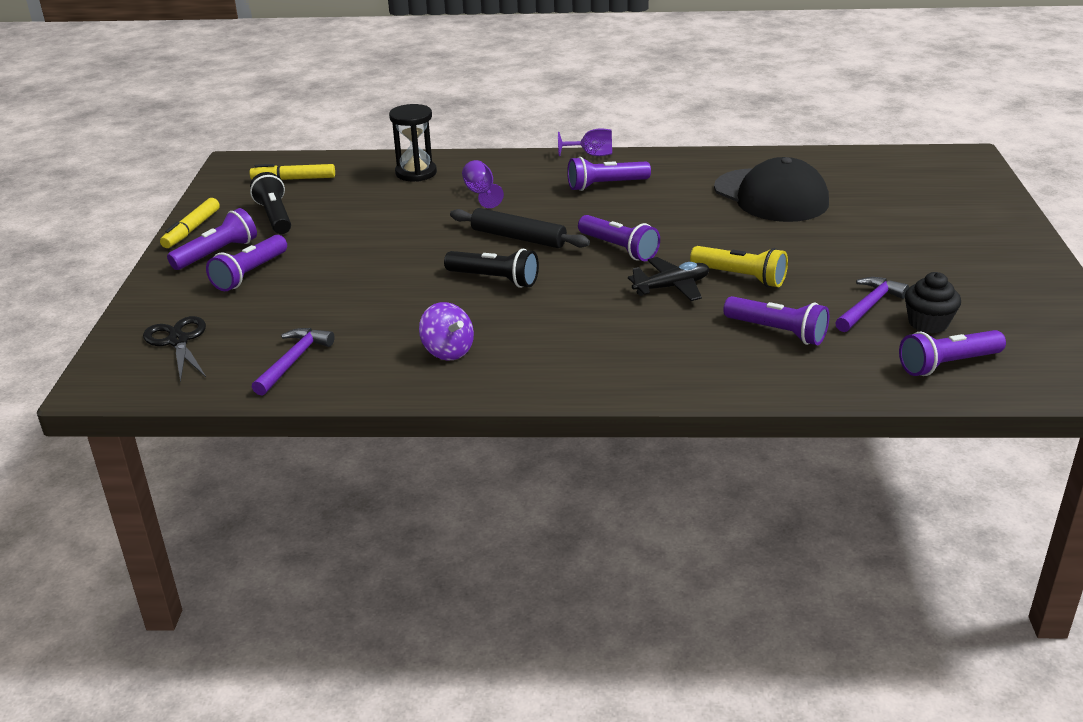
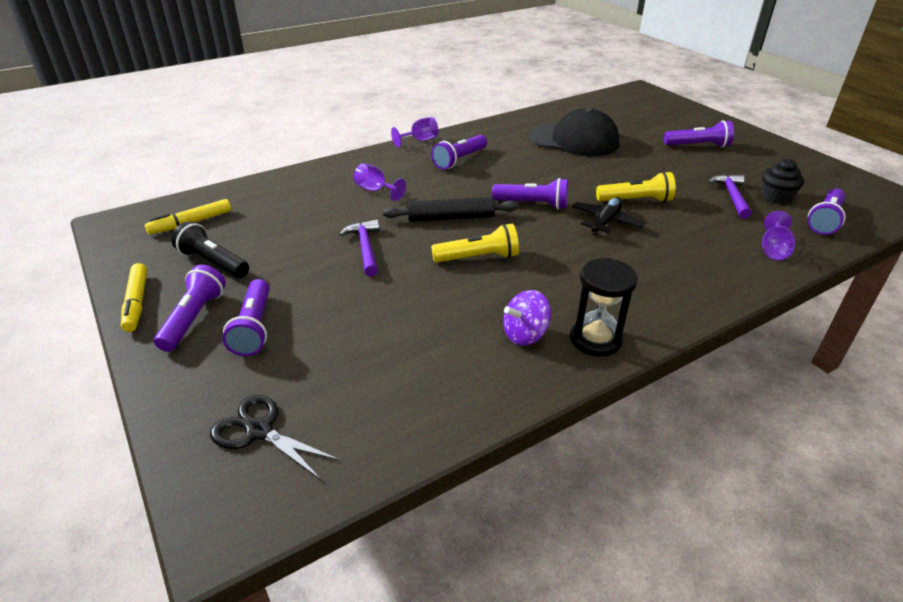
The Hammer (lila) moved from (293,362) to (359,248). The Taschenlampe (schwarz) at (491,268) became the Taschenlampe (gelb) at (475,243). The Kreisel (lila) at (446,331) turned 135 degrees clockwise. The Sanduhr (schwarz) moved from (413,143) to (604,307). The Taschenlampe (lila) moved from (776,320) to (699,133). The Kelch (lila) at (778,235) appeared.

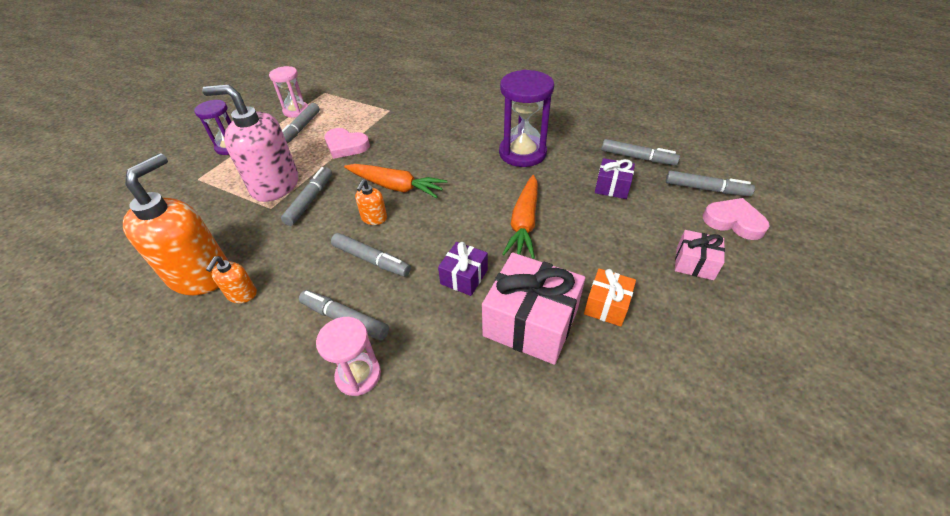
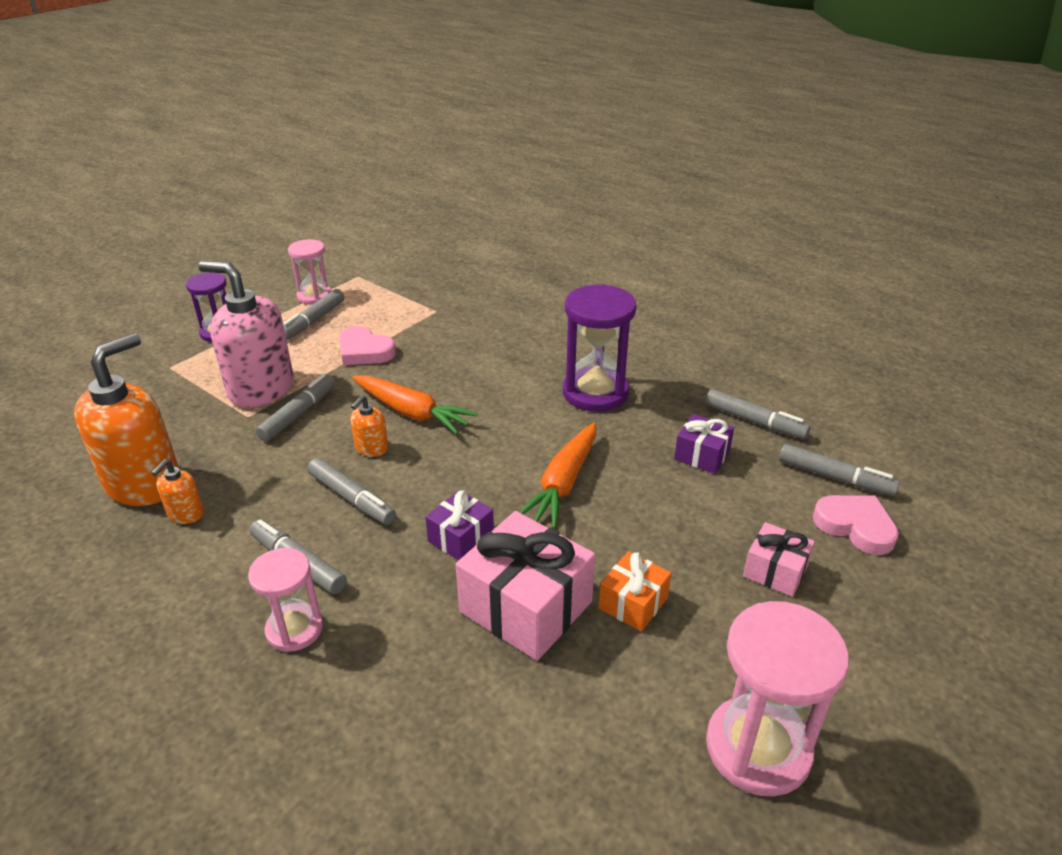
The Sanduhr (rosa) at (777,698) appeared.

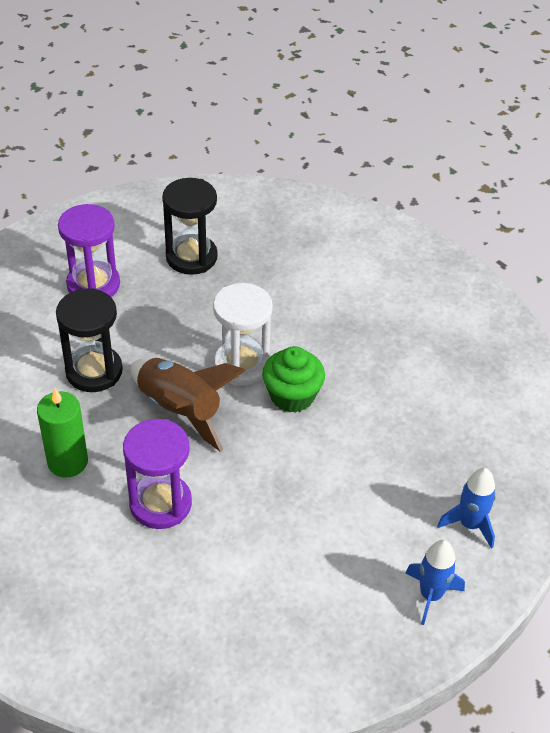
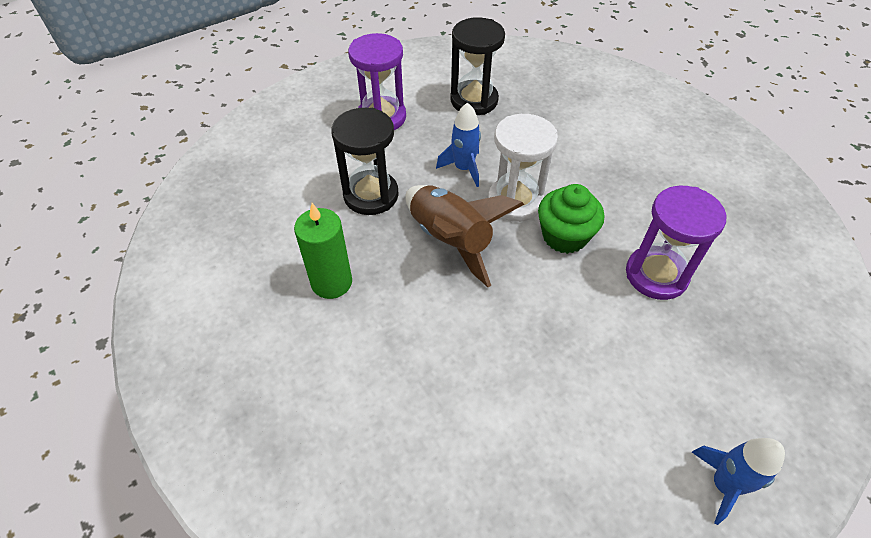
The Rakete (blau) moved from (466,508) to (458,144). The Sanduhr (lila) moved from (157,474) to (676,243).

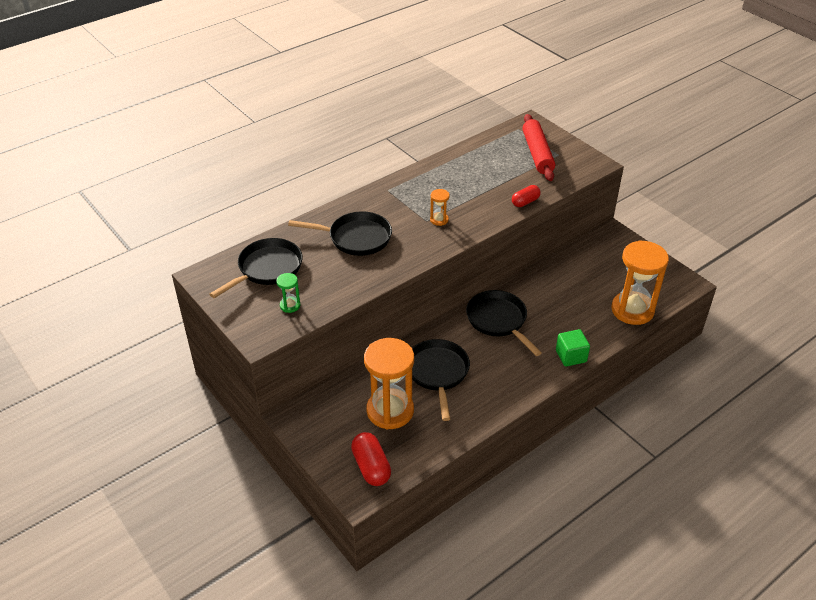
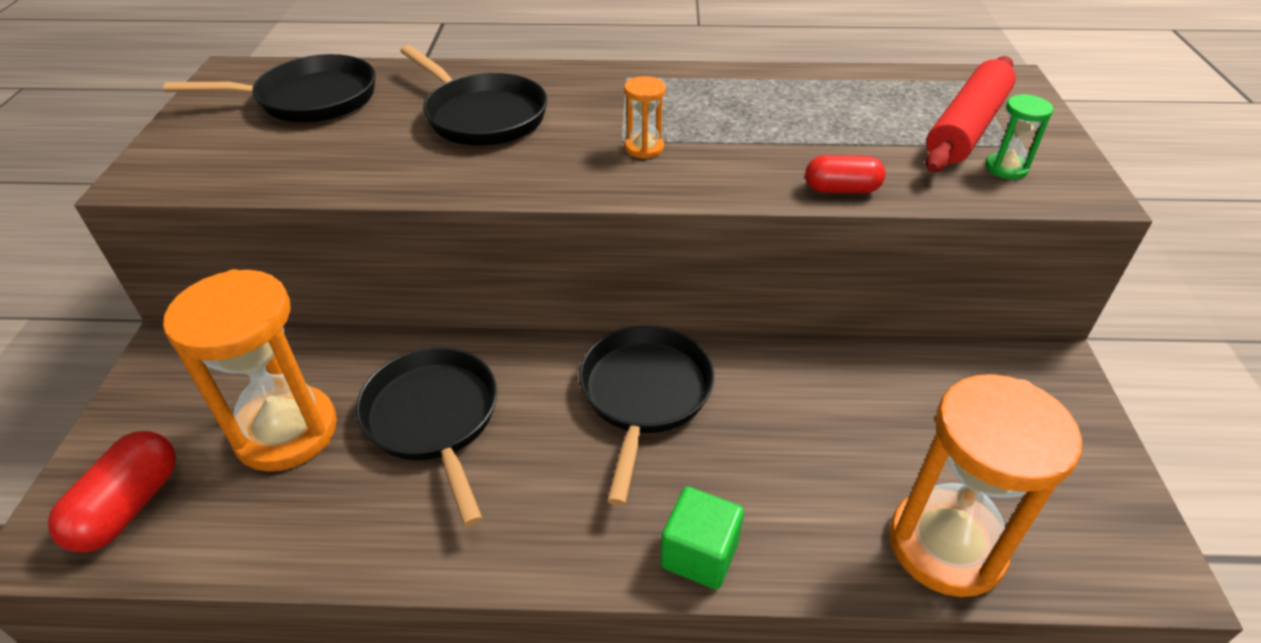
The Pfanne (schwarz) at (441,380) turned 60 degrees counterclockwise. The Sanduhr (grün) moved from (288,293) to (1019,136).

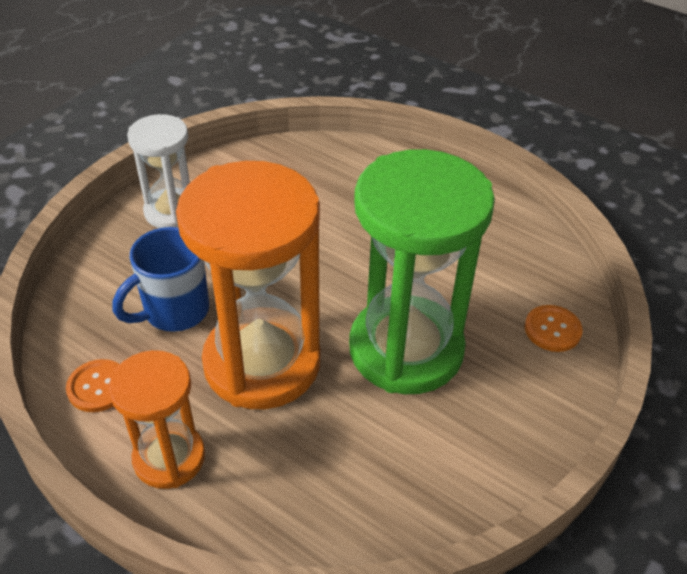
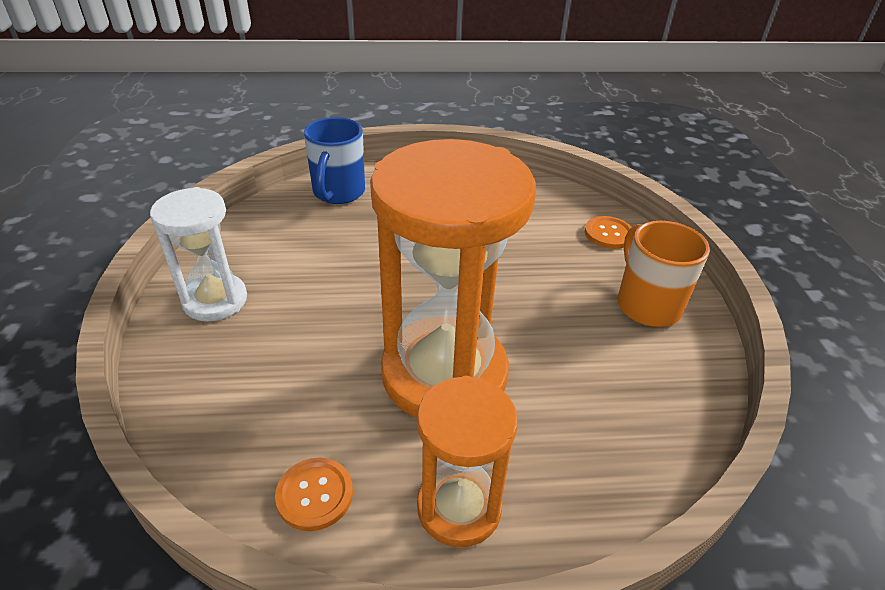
The Tasse (blau) moved from (160,279) to (334,160). The Tasse (orange) at (664,274) appeared. The Sanduhr (grün) at (422,271) disappeared.

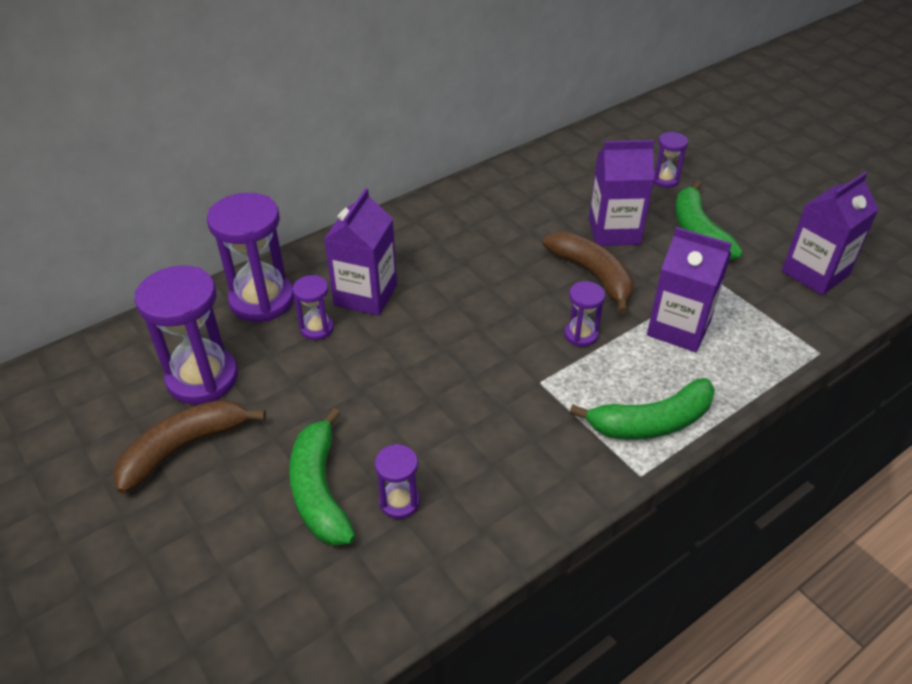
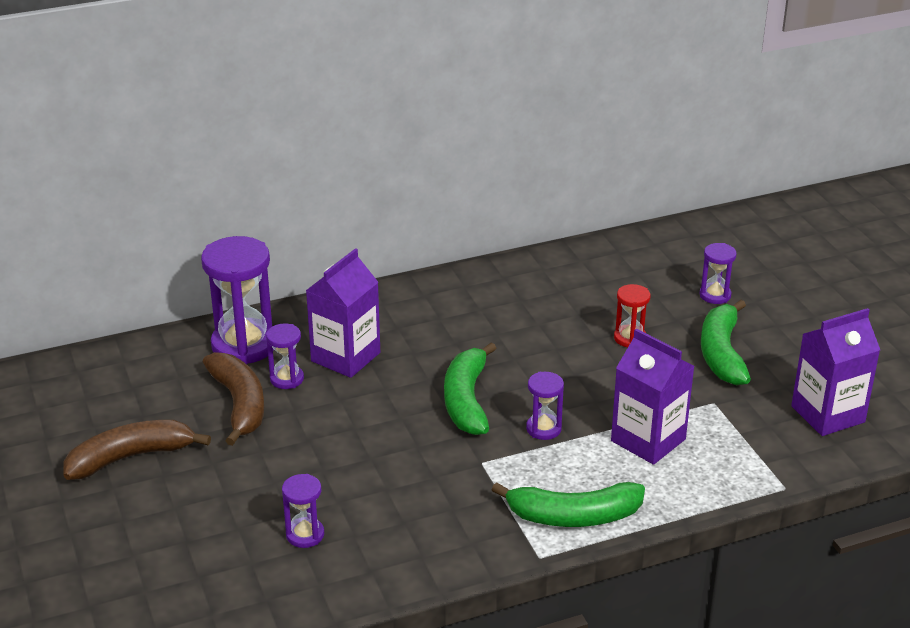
The Banane (braun) moved from (588,273) to (233,399). The Banane (grün) moved from (322,477) to (470,388). The Getränkekarton (lila) at (621,193) was replaced by the Sanduhr (rot) at (632,315). The Sanduhr (lila) at (186,335) disappeared.

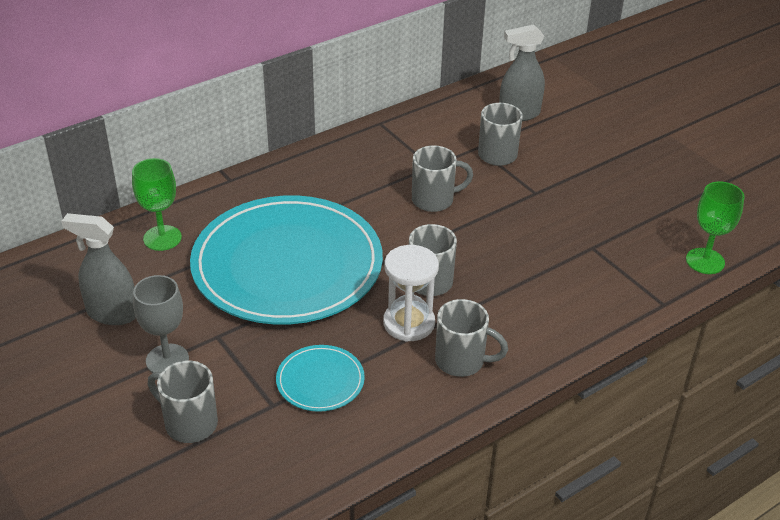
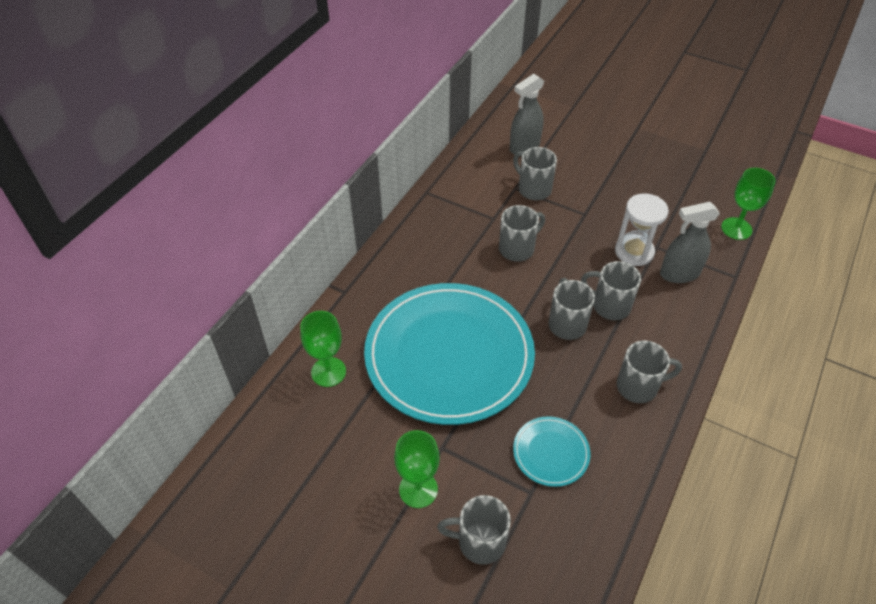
The Kelch (grau) at (161,324) became the Kelch (grün) at (417,469). The Tasse (grau) at (611,291) appeared. The Sanduhr (weiß) moved from (411,293) to (642,229). The Sprühflasche (grau) moved from (98,269) to (690,242).

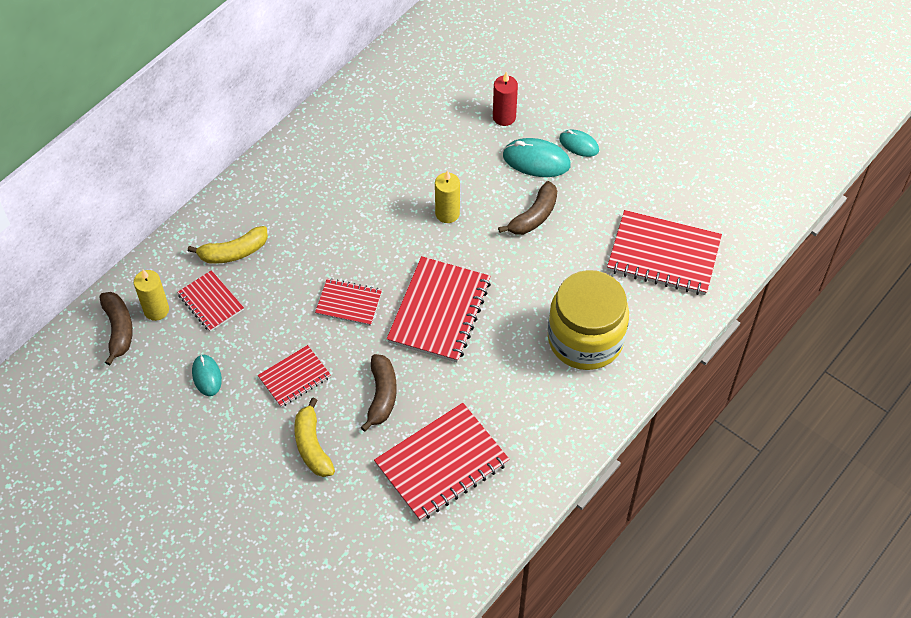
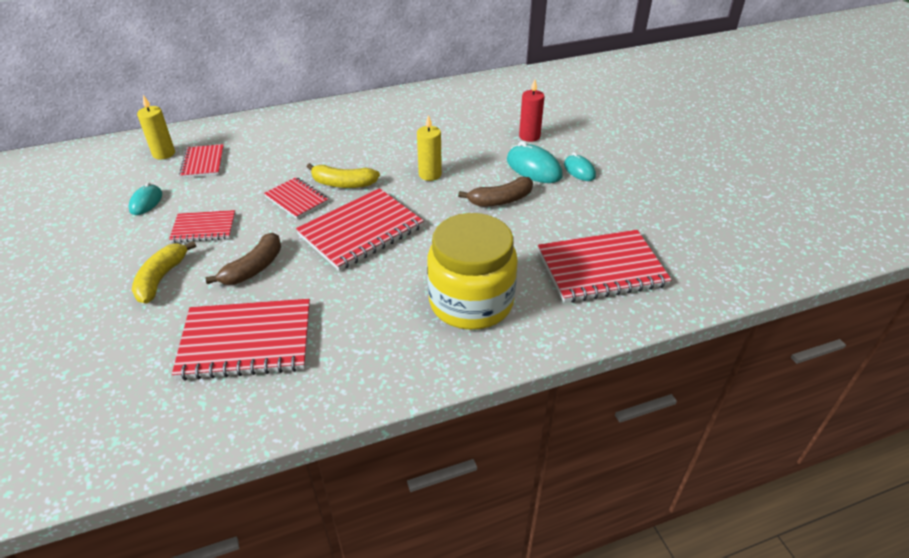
The Banane (gelb) moved from (228,245) to (343,175). The Notizbuch (rot) at (664,252) turned 60 degrees counterclockwise. The Banane (braun) at (116,329) disappeared.

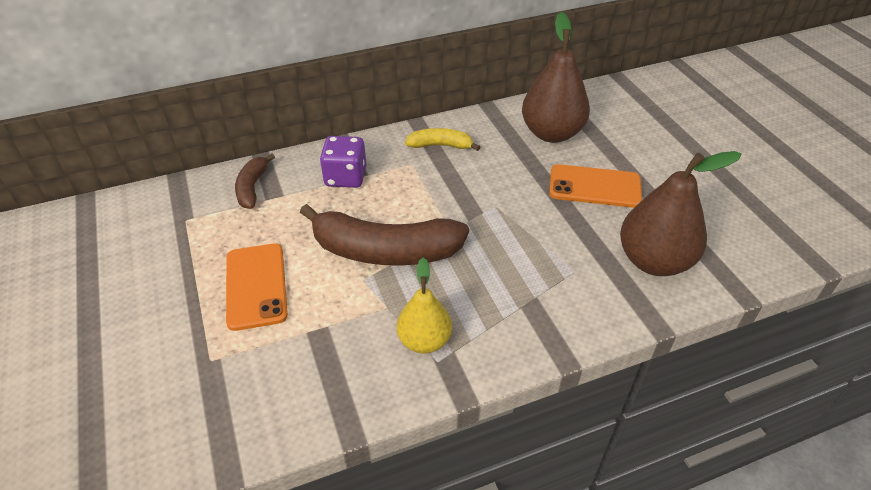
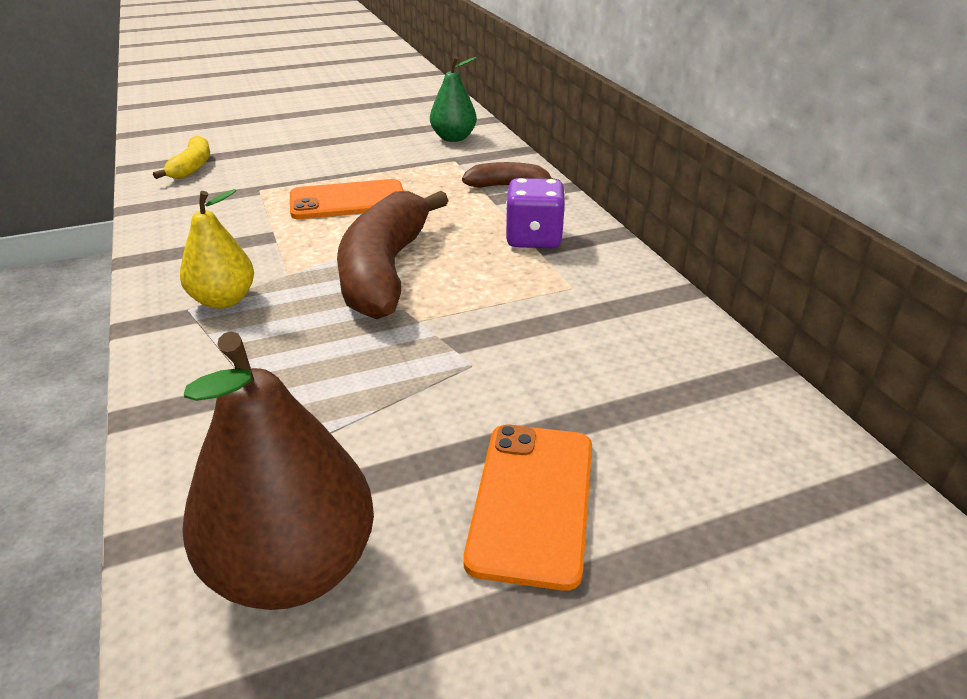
The Banane (gelb) moved from (442,139) to (181,157). The Birne (grün) at (453,99) appeared. The Birne (braun) at (556,77) disappeared.

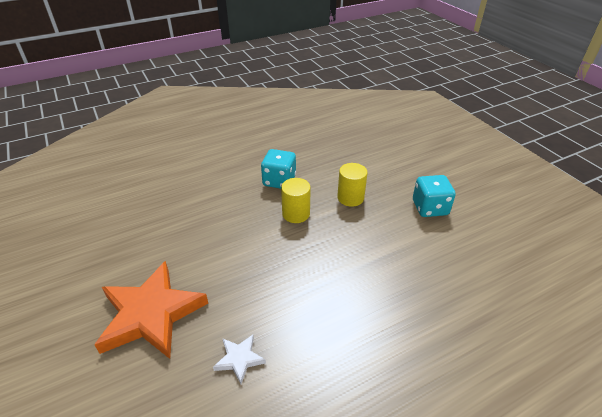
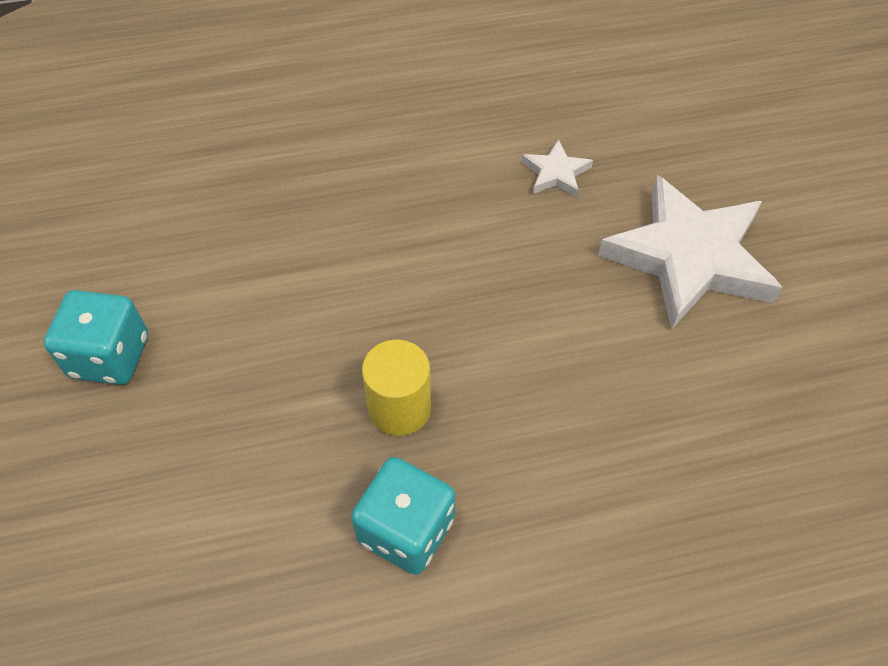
The Stern (orange) at (151,310) became the Stern (weiß) at (690,252). The Vollzylinder (gelb) at (352,185) disappeared.

